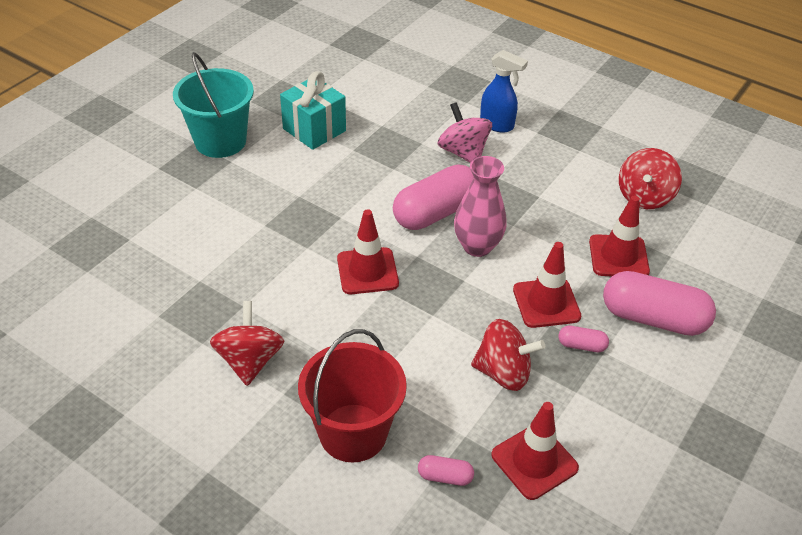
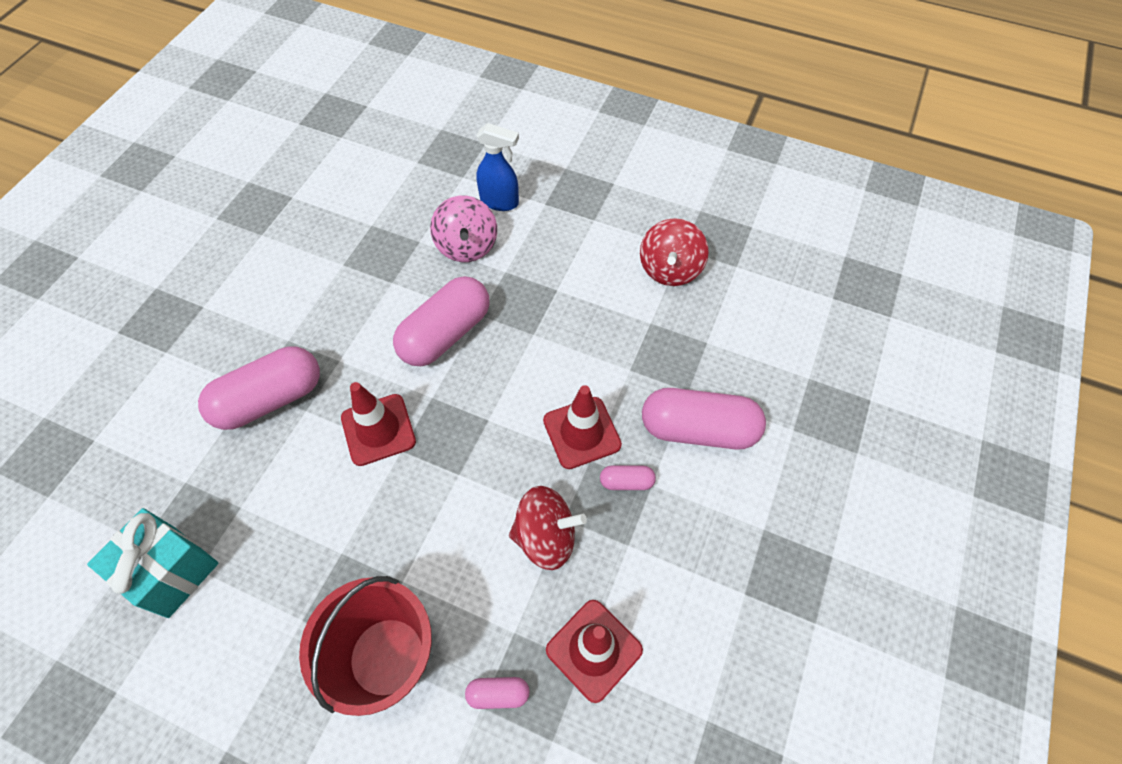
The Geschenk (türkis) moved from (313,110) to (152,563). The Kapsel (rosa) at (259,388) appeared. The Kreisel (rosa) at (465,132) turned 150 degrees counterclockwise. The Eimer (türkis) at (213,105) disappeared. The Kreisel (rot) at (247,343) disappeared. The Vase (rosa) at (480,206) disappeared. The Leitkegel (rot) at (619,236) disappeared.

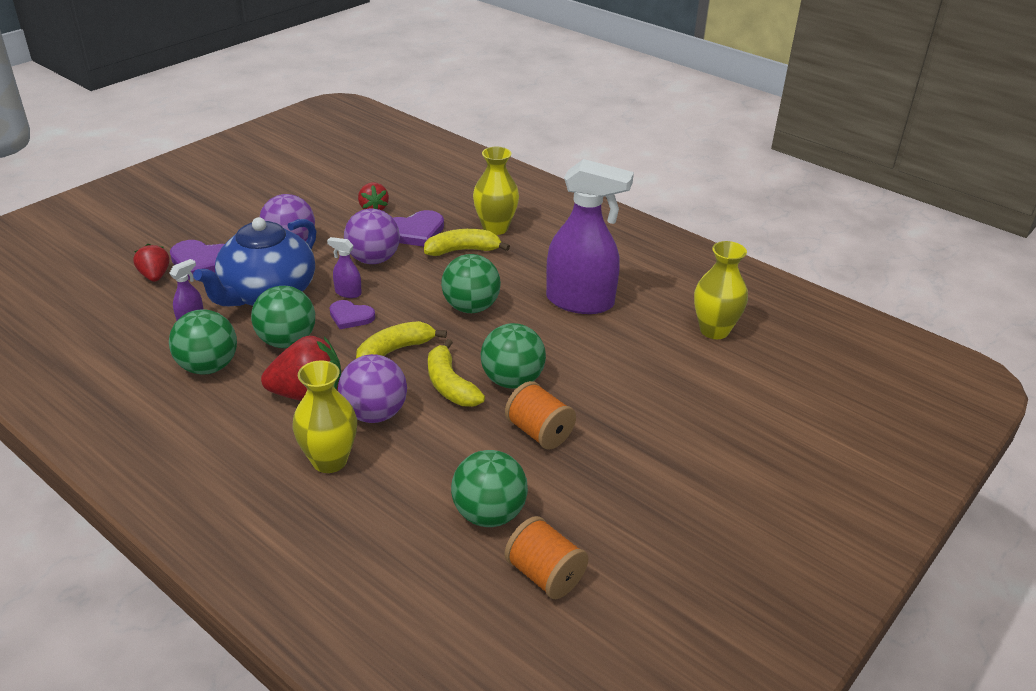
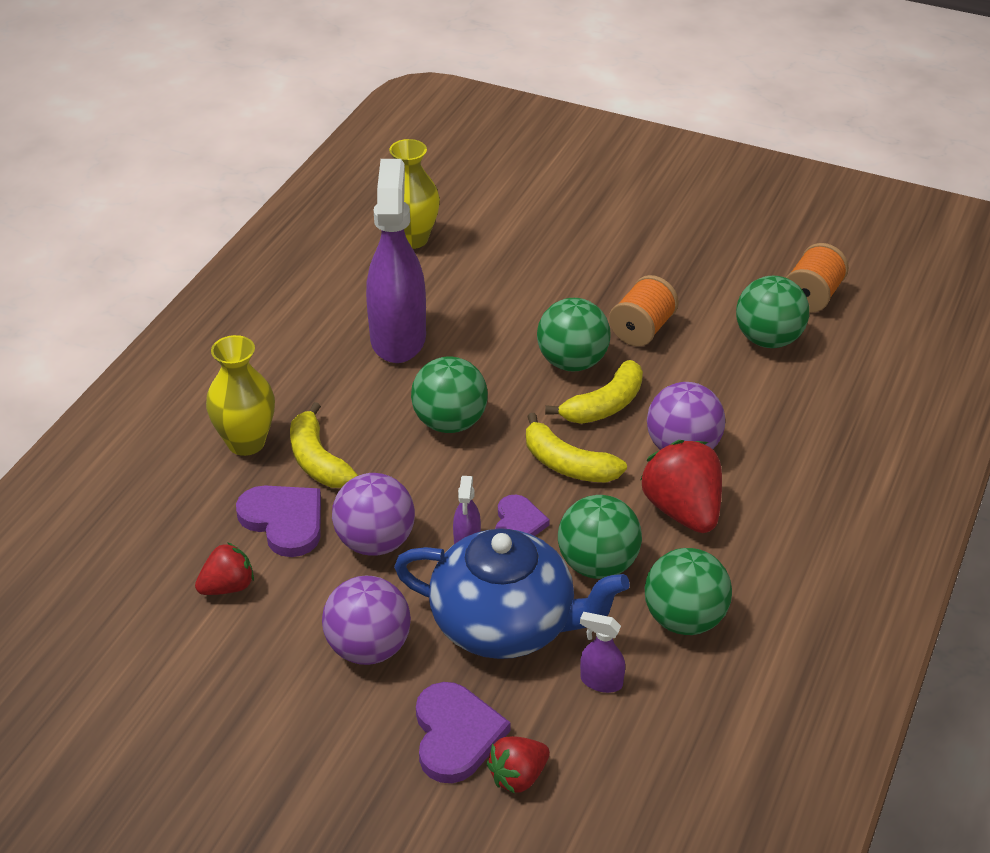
The Vase (gelb) at (324,416) disappeared.

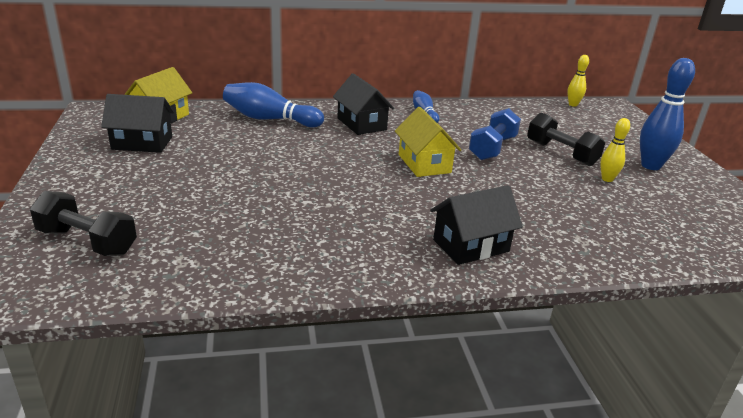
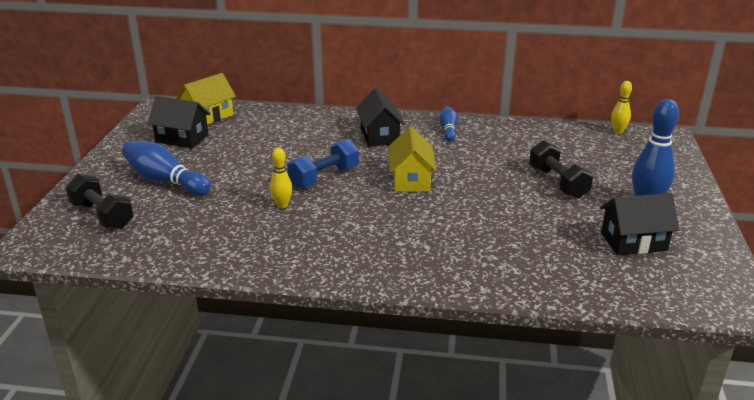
The Bowlingkegel (blau) moved from (273,104) to (166,168). The Bowlingkegel (gelb) moved from (615,150) to (281,177). The Hantel (blau) moved from (495,134) to (323,164). The Haus (schwarz) moved from (476,225) to (640,224).

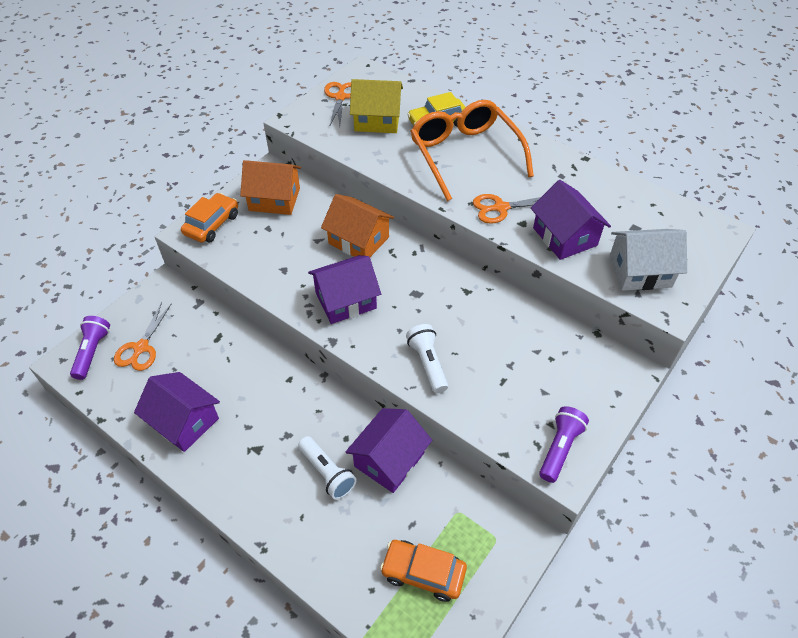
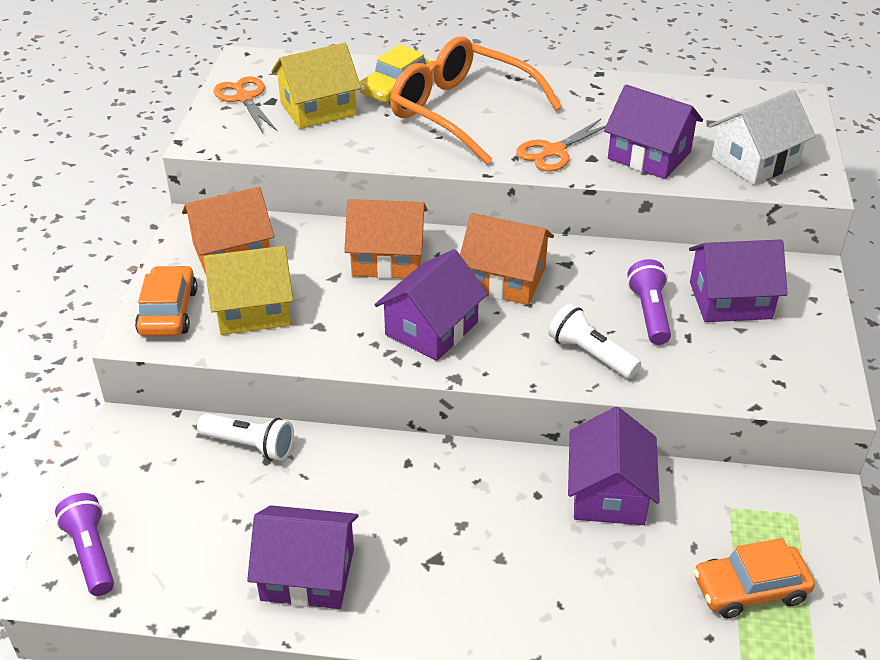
The Taschenlampe (weiß) moved from (327,468) to (245,437). The Haus (gelb) at (248,290) appeared. The Haus (orange) at (507,259) appeared. The Taschenlampe (lila) moved from (564,444) to (649,302). The Haus (lila) at (738,280) appeared. The Schere (orange) at (143,336) disappeared.

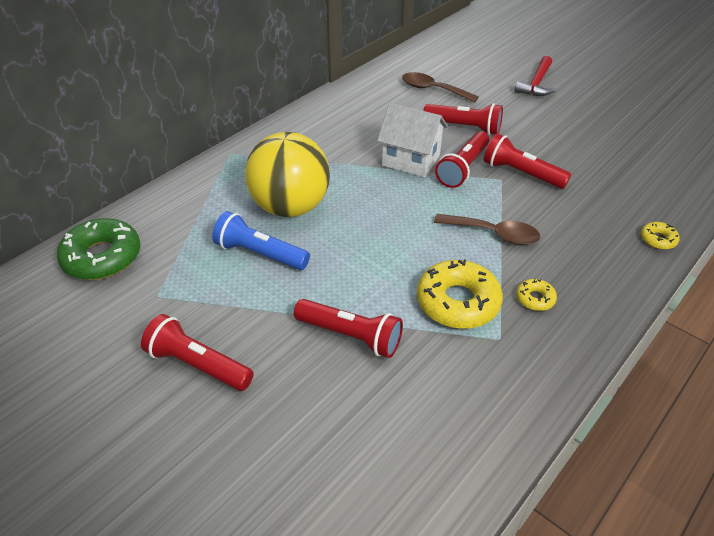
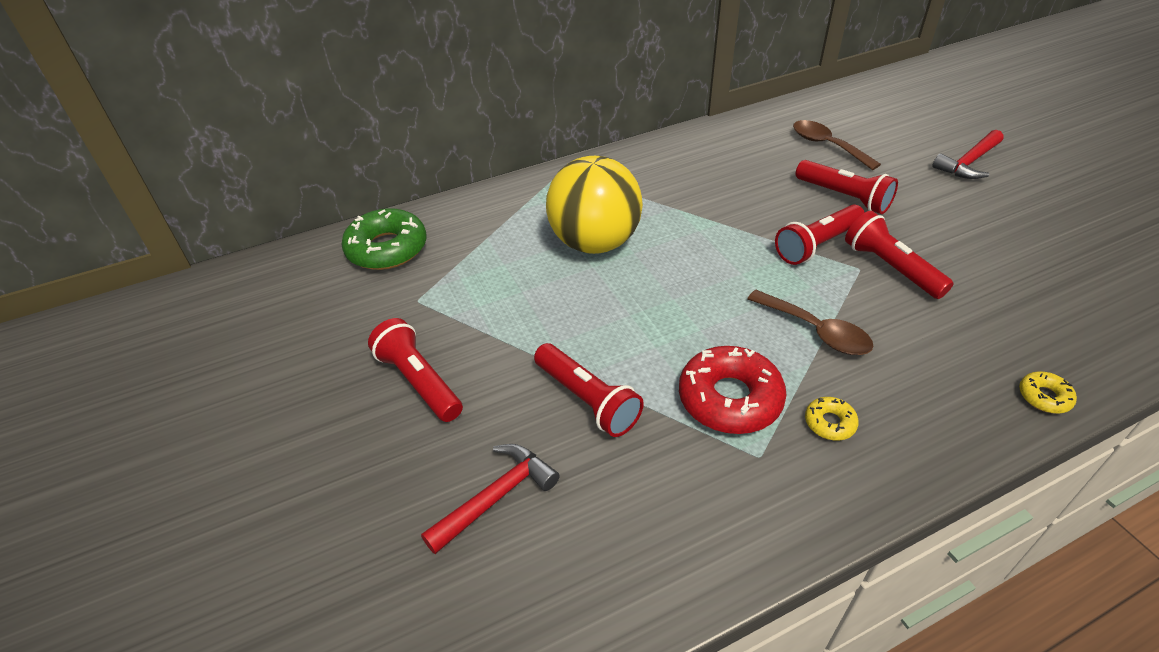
The Hammer (rot) at (490,499) appeared. The Donut (gelb) at (460,294) became the Donut (rot) at (732,390). The Taschenlampe (blau) at (261,240) disappeared. The Haus (weiß) at (412,140) disappeared.

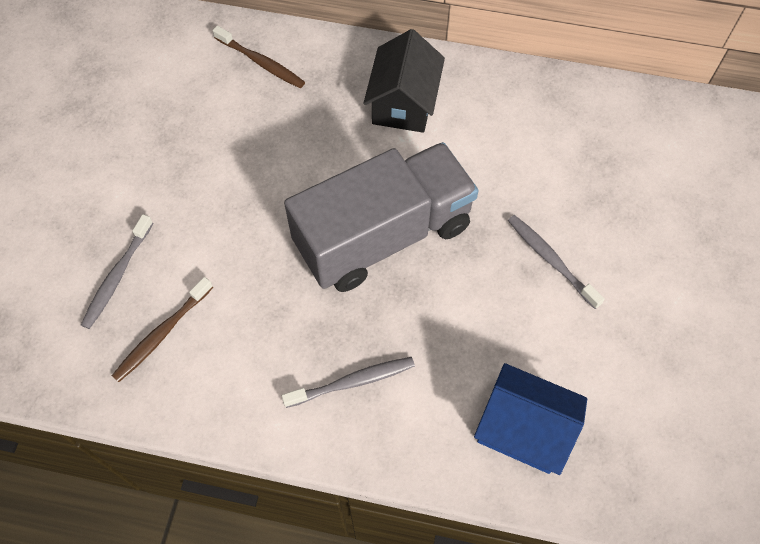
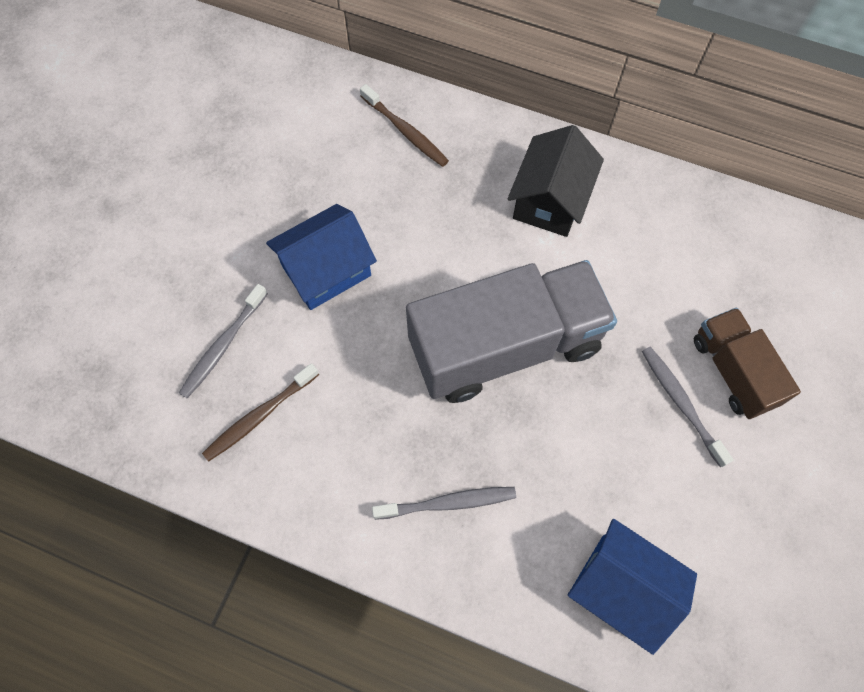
The Haus (blau) at (321,257) appeared. The Lastwagen (braun) at (747,363) appeared.

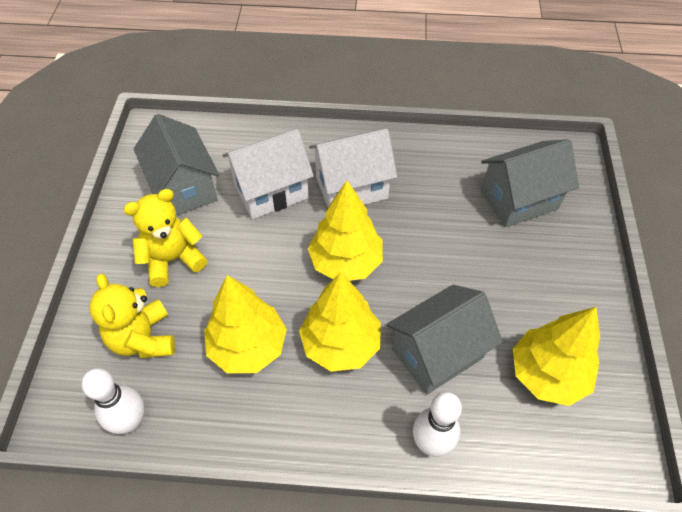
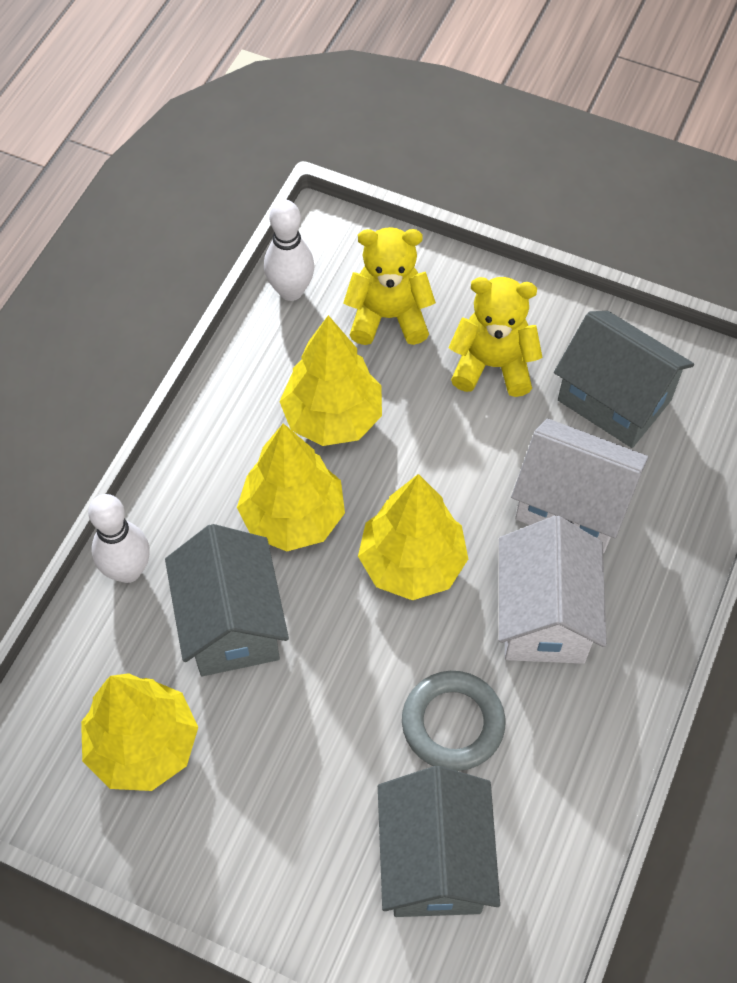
The Ring (grau) at (453,721) appeared. The Teddybär (gelb) at (165,238) turned 75 degrees counterclockwise. The Haus (weiß) at (268,174) turned 60 degrees counterclockwise. The Haus (grau) at (176,165) turned 45 degrees clockwise.

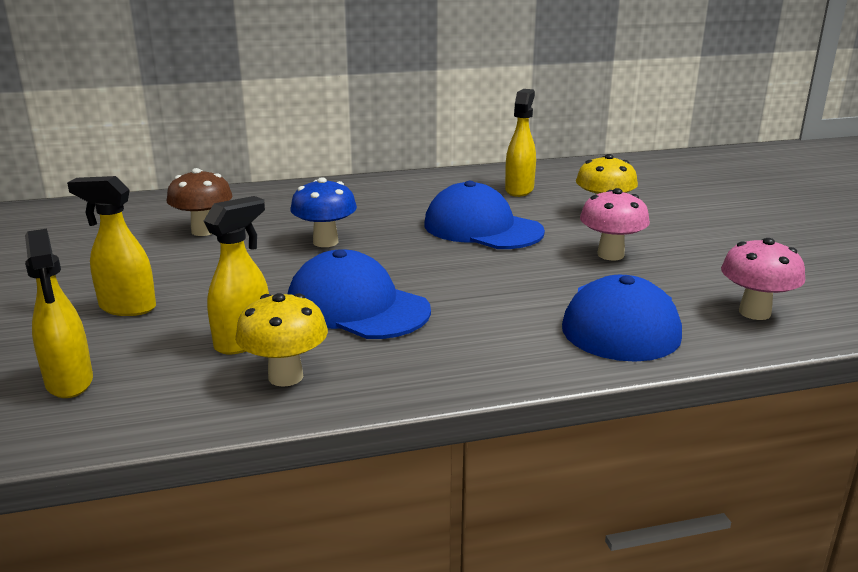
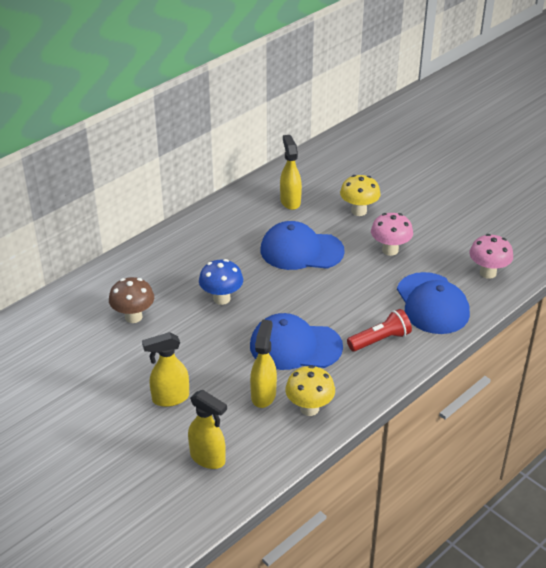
The Taschenlampe (rot) at (379,330) appeared.

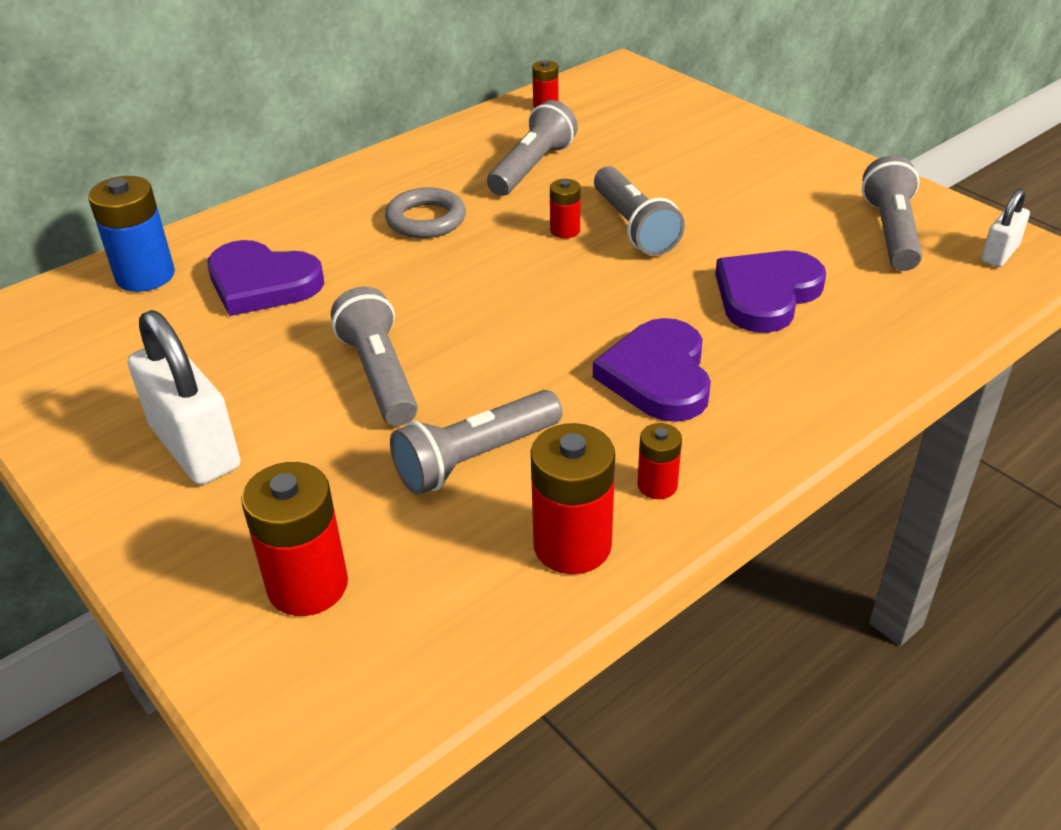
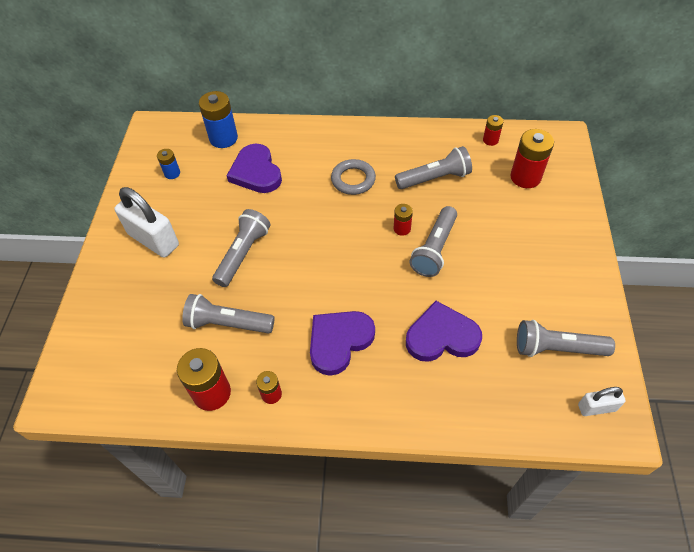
The Vorhängeschloss (weiß) at (184,397) turned 60 degrees counterclockwise. The Batterie (blau) at (168,164) appeared. The Batterie (rot) moved from (294,539) to (532,158). The Taschenlampe (grau) at (892,213) turned 135 degrees counterclockwise.

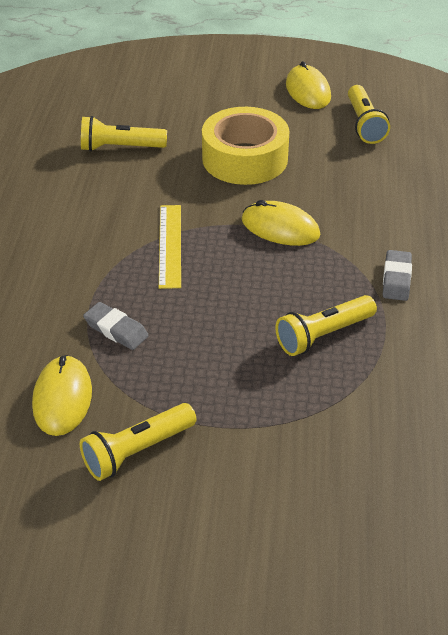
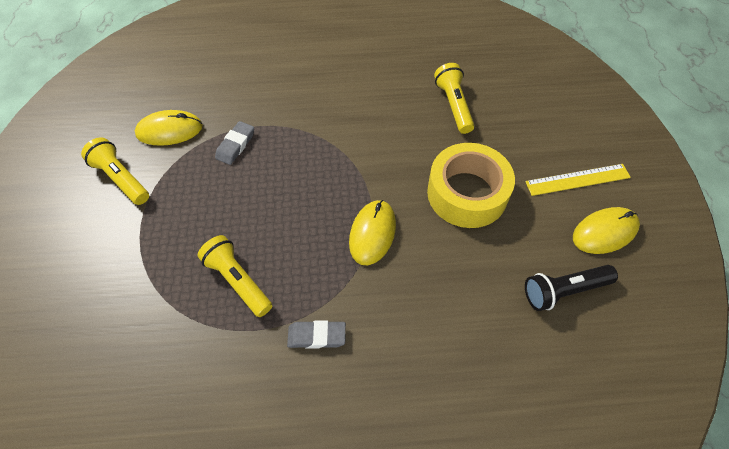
The Lineal (gelb) moved from (170,247) to (578,180). The Taschenlampe (gelb) at (369,114) became the Taschenlampe (schwarz) at (571,288).

